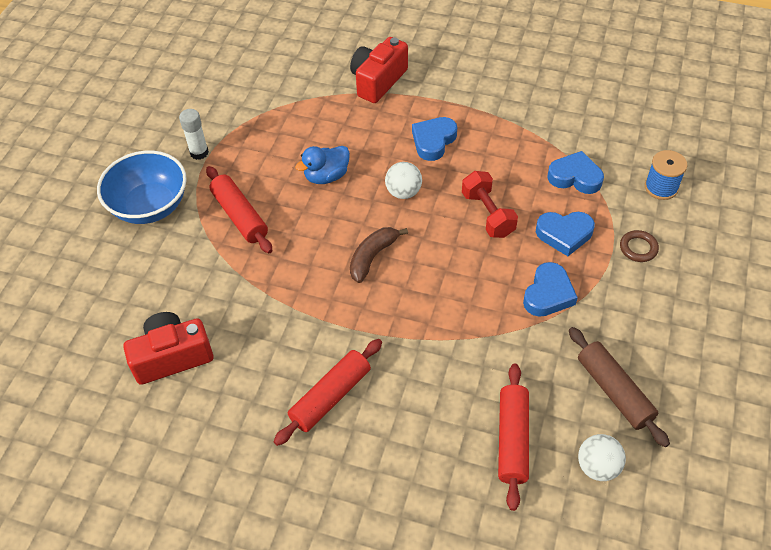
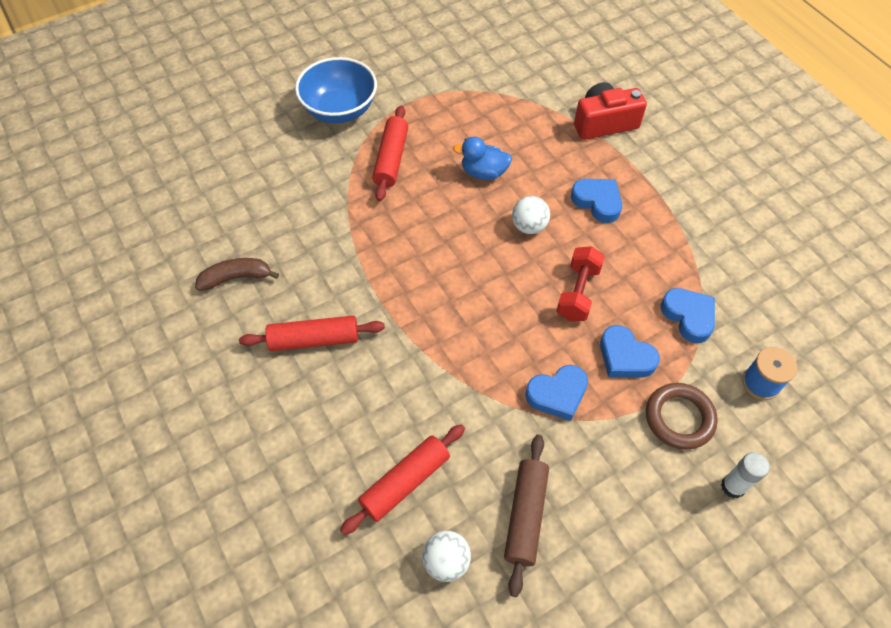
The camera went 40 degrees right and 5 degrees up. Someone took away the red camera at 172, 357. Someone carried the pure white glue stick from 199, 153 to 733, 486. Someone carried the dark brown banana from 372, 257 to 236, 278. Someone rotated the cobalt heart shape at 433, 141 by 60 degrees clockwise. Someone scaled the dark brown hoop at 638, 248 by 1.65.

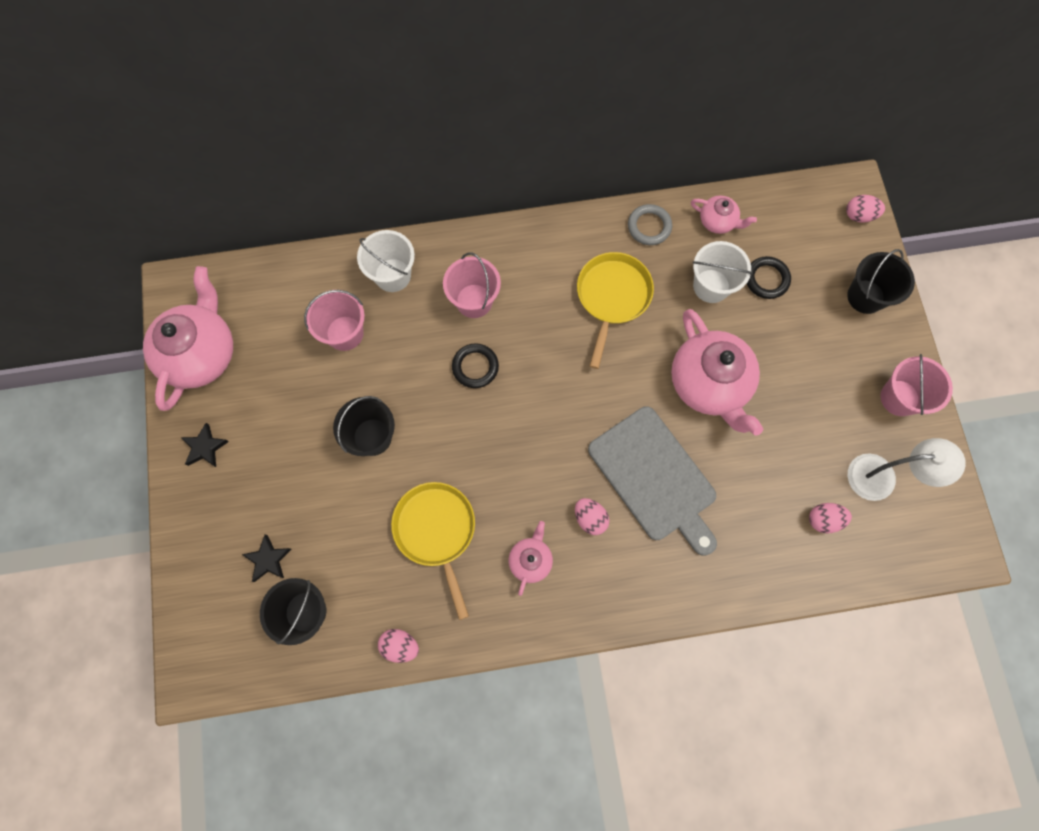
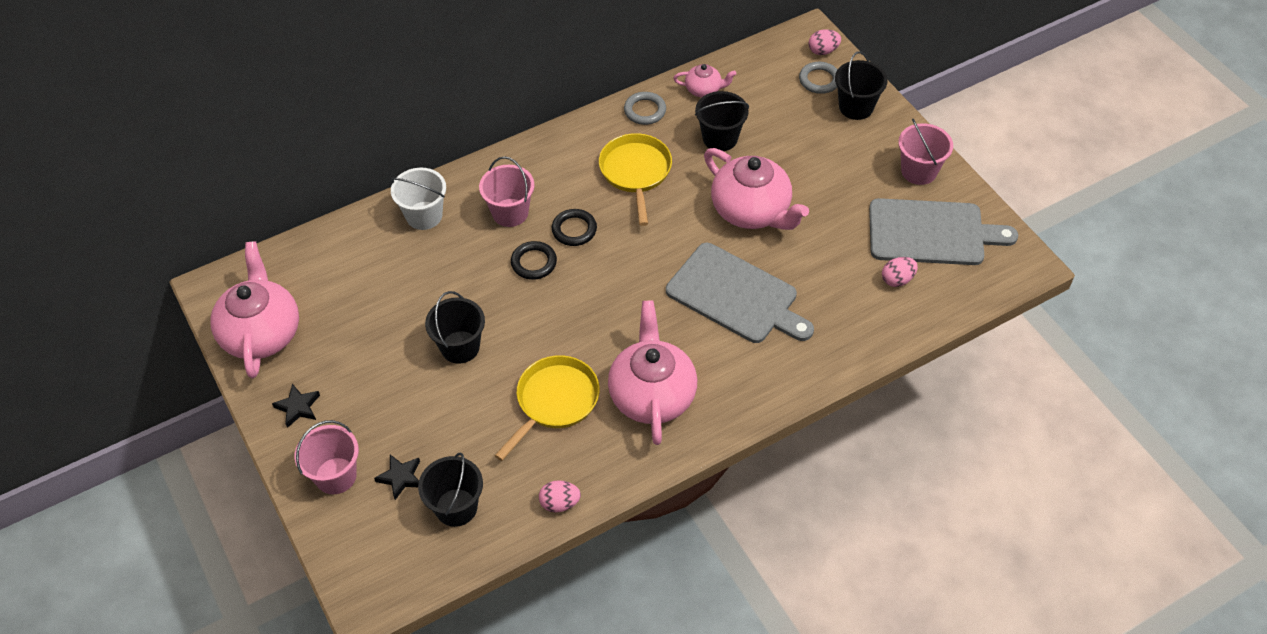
The camera went 20 degrees left and 20 degrees down. Someone took away the rose-pink egg at 590, 518. Someone put down the gray hoop at 819, 80. Someone carried the rose-pink bucket from 345, 333 to 335, 476. Someone carried the ebony hoop from 766, 279 to 574, 230. Someone swapped the pure white reading lamp at 882, 477 for the gray bread board at 931, 233. Someone repainted the pure white bucket at 711, 286, which became the ebony bucket at 720, 138. Someone rotated the yellow skillet at 436, 531 by 75 degrees clockwise. Someone scaled the rose-pink china teapot at 530, 560 by 2.04.

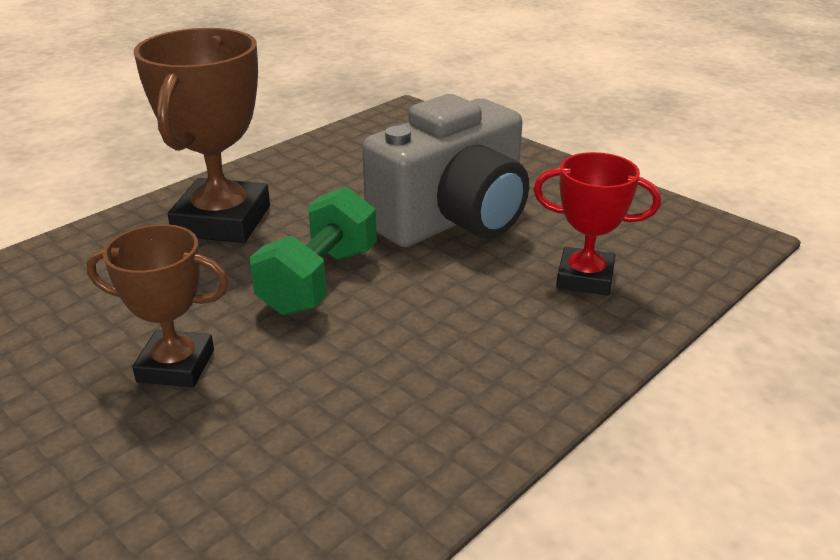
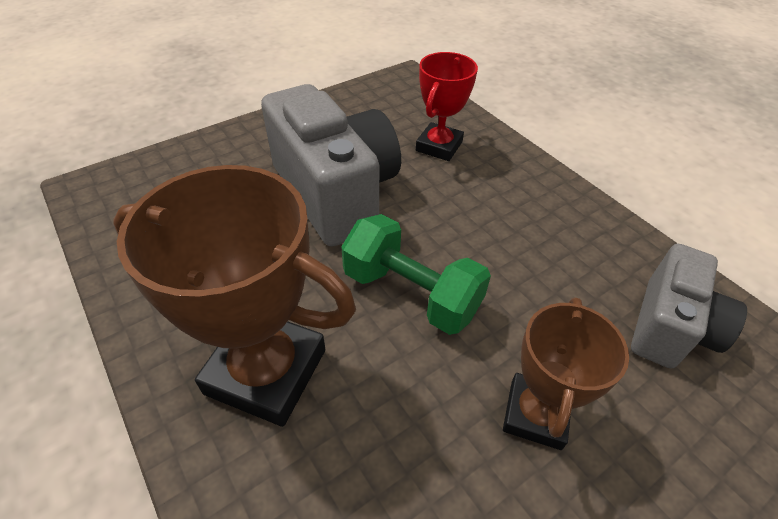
The camera went 80 degrees left and 15 degrees up. Someone put down the gray camera at 670, 327.

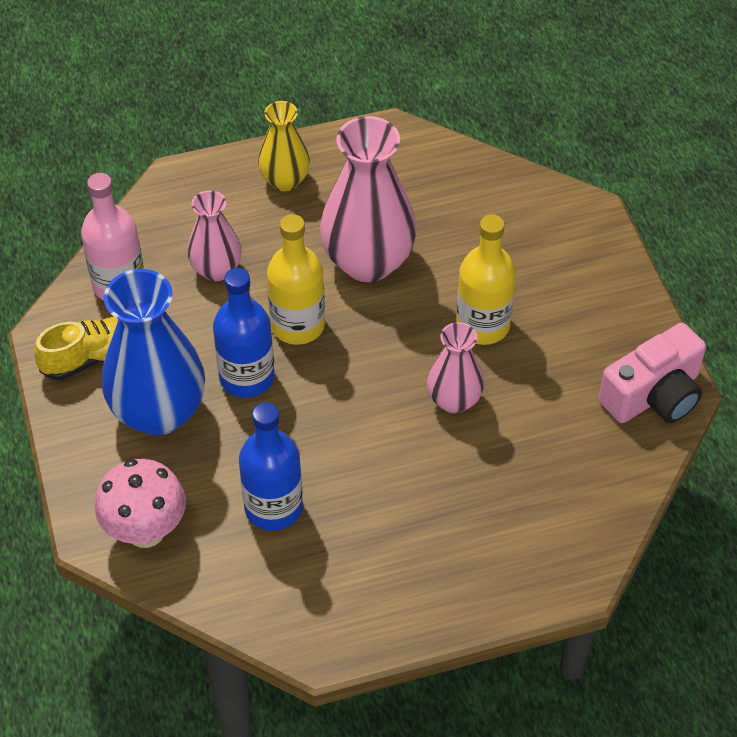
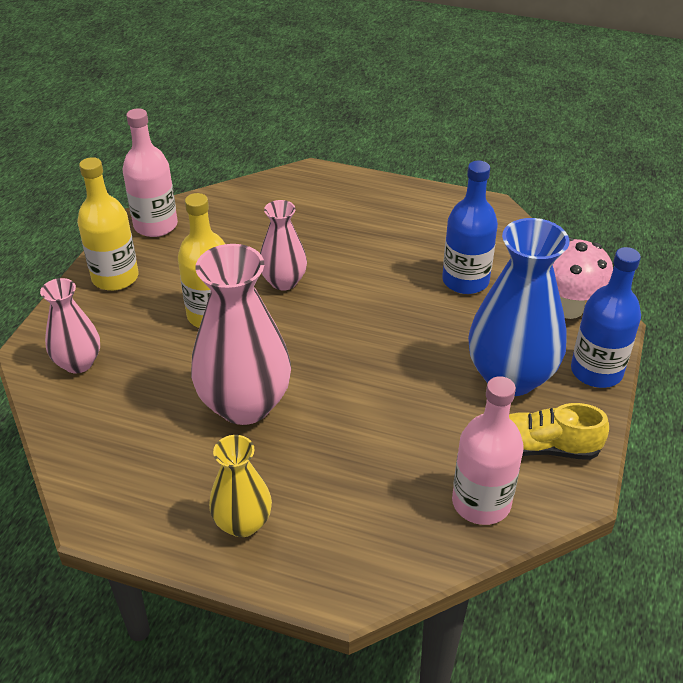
The camera went 145 degrees left and 10 degrees down. Someone carried the rose-pink flower vase from 216, 269 to 78, 363. Someone carried the cobalt drink bottle from 247, 377 to 596, 371. Someone carried the yellow drink bottle from 297, 325 to 115, 277. Someone swapped the rose-pink camera at 654, 395 for the rose-pink drink bottle at 155, 225.

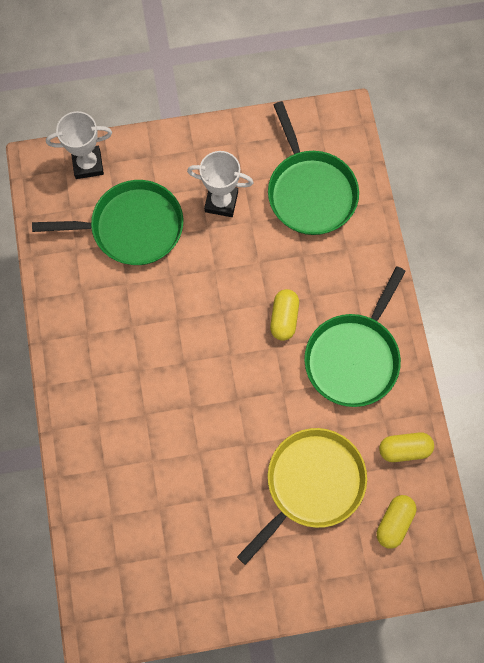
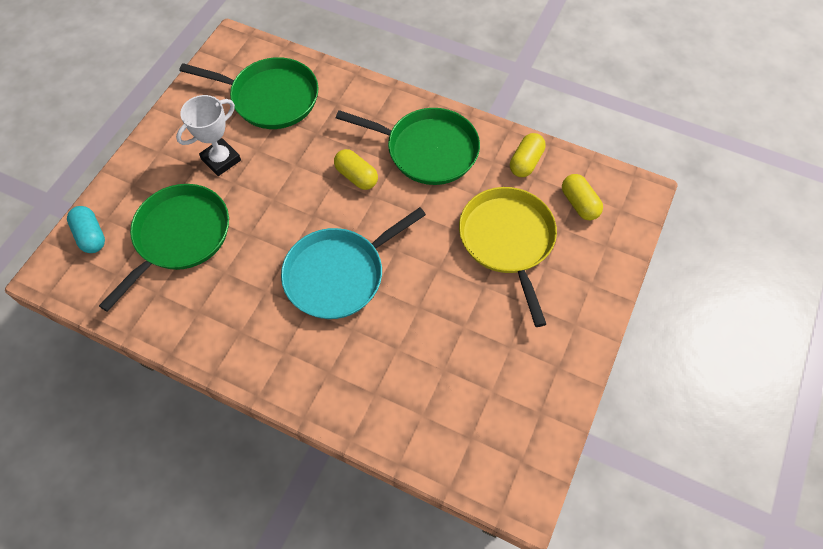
The camera went 55 degrees left and 10 degrees down. Someone put down the aqua skillet at 339, 274. Someone swapped the pure white prize cup at 88, 164 for the aqua pill at 91, 236. Someone rotated the green skillet at 354, 357 by 45 degrees counterclockwise.

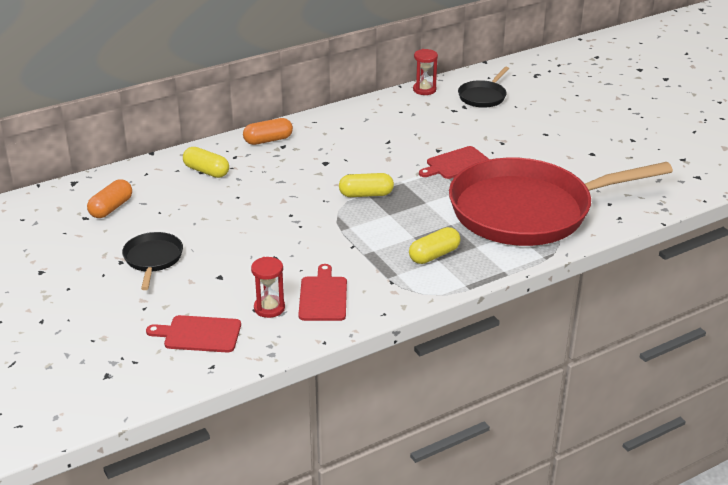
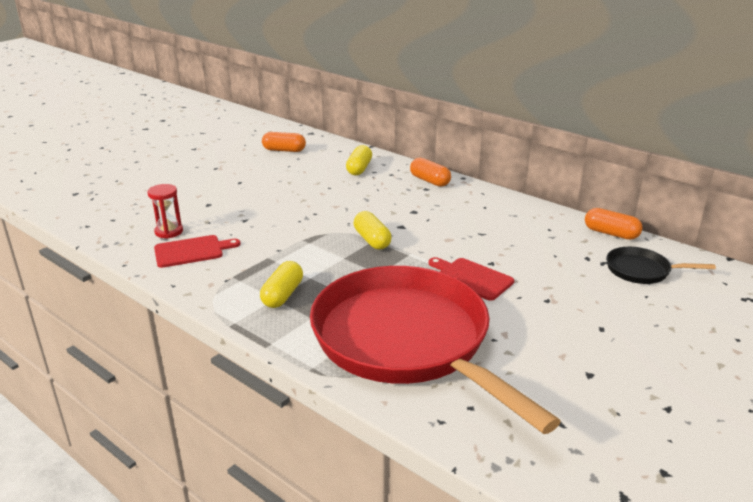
The camera went 70 degrees right and 5 degrees down. Someone took away the ebony skillet at 153, 259. Someone took away the red bread board at 199, 334. Someone swapped the red hourglass at 424, 90 for the orange-coloured pill at 611, 233. Someone rotated the yellow pill at 434, 255 by 75 degrees clockwise.

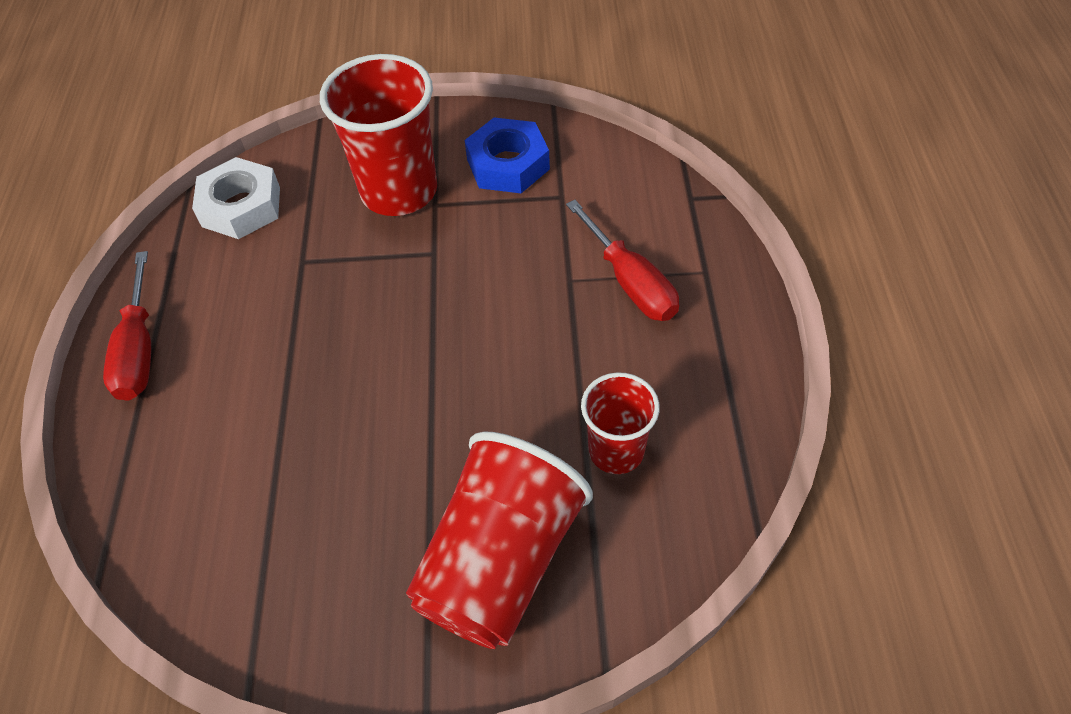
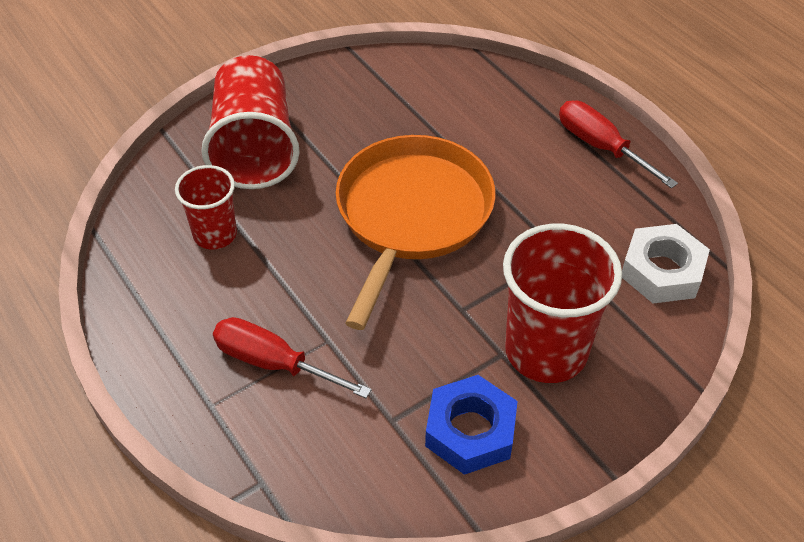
The camera went 145 degrees right and 5 degrees down. Someone put down the orange-coloured skillet at 411, 214.

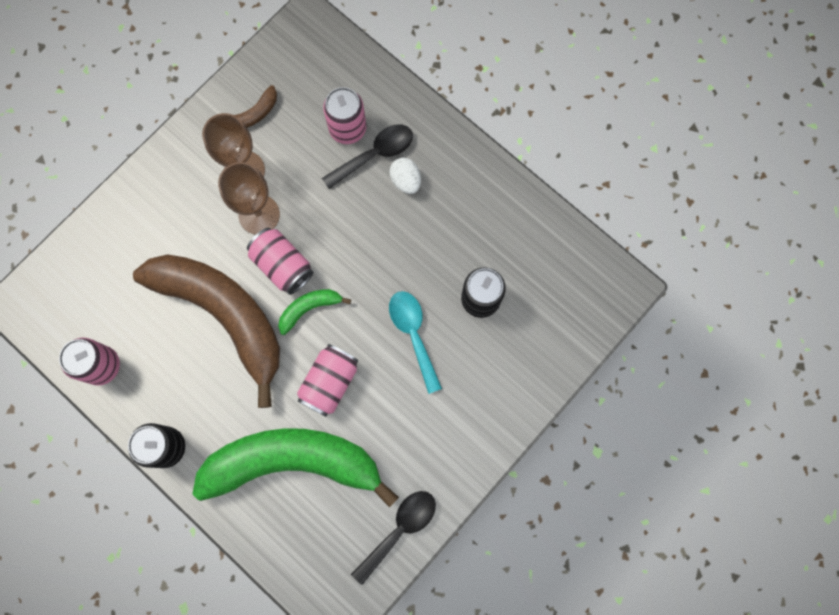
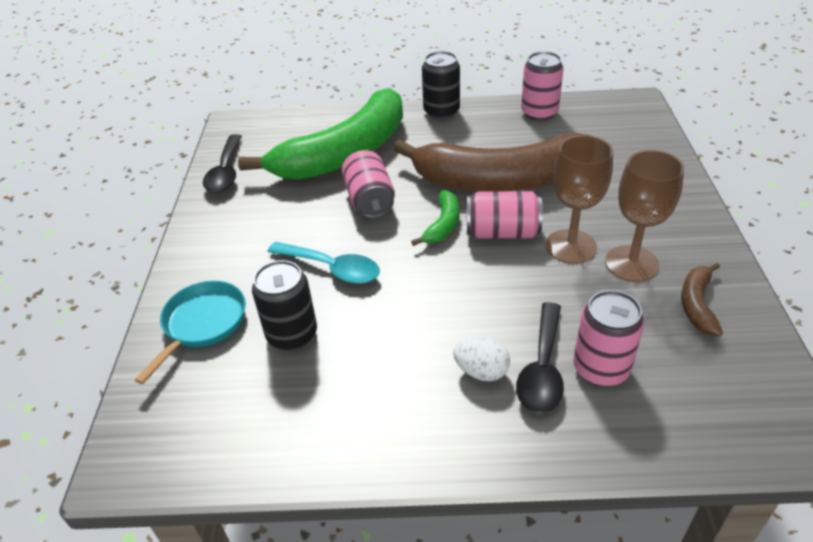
The camera went 140 degrees right and 35 degrees down. Someone put down the aqua skillet at 202, 324.

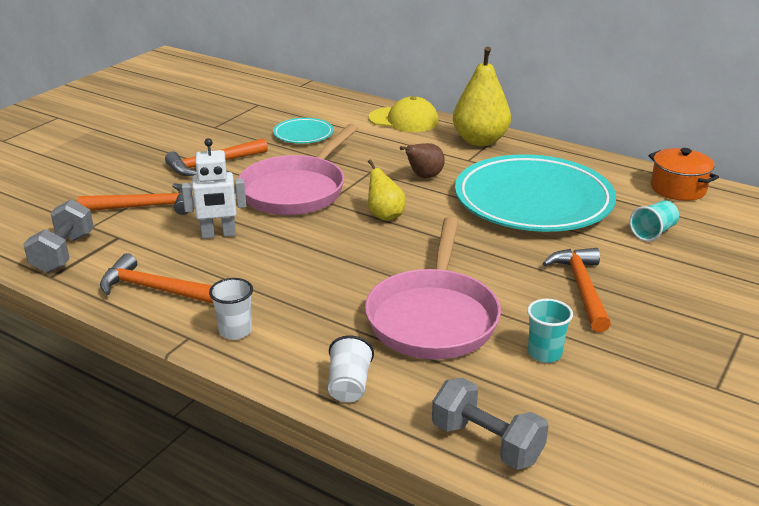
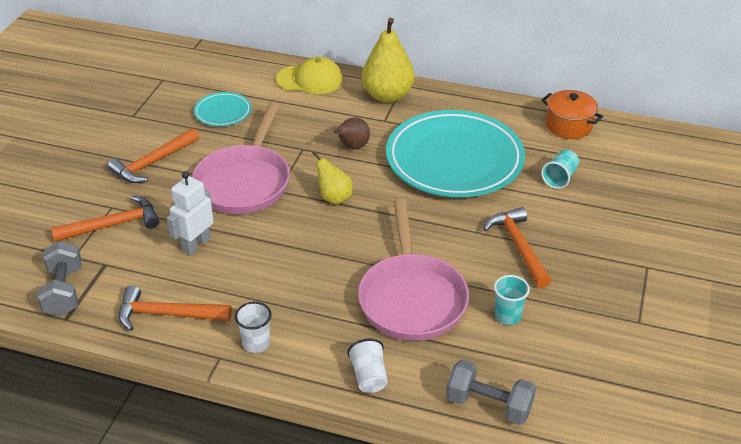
The camera went 15 degrees left and 10 degrees up. Someone rotated the pure white robot at 218, 234 by 150 degrees clockwise.

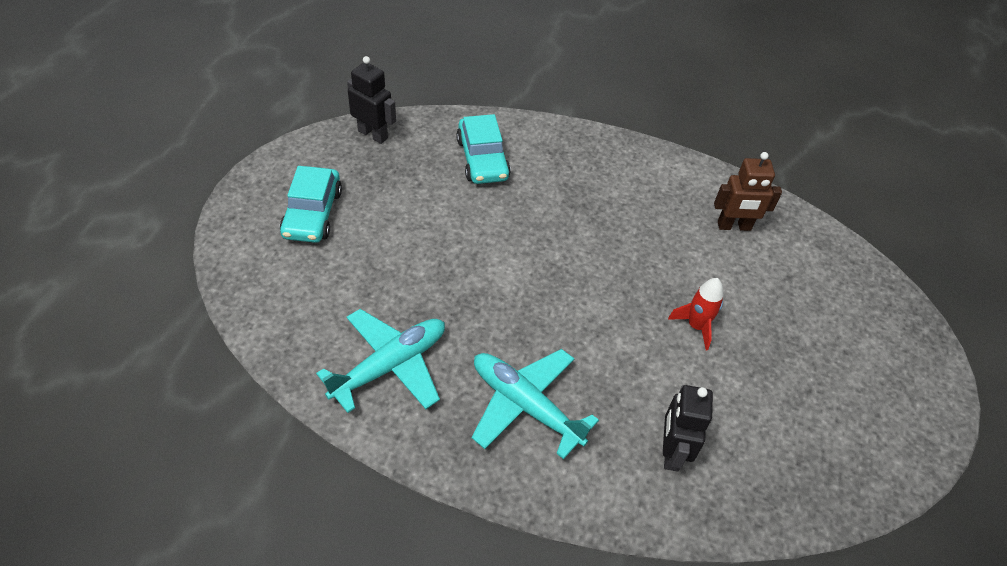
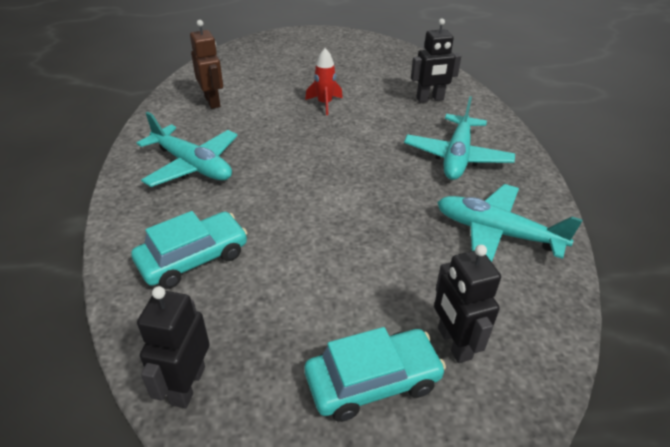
The camera went 110 degrees left and 10 degrees down. Someone put down the aqua plane at 192, 165. Someone put down the ebony robot at 453, 343.

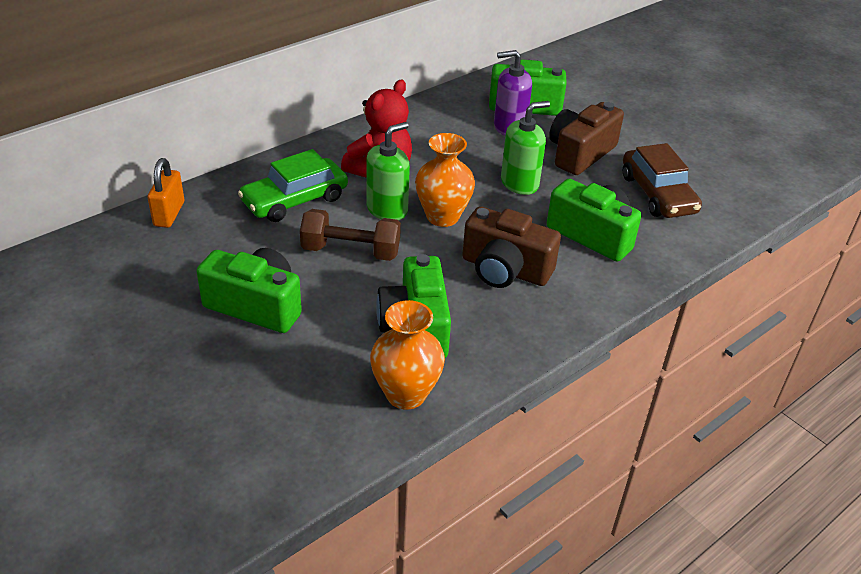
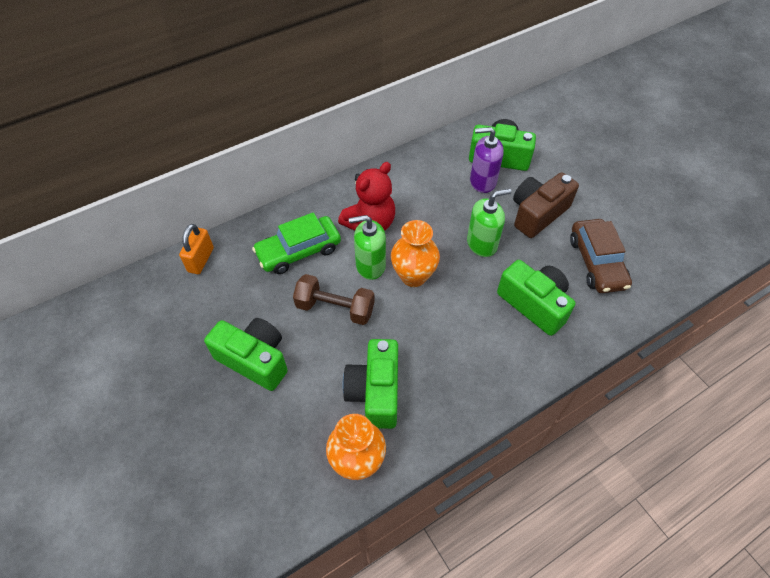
The camera went 10 degrees right and 15 degrees up. Someone took away the dark brown camera at 505, 270. Someone rotated the green soap pump at 387, 209 by 150 degrees counterclockwise.

